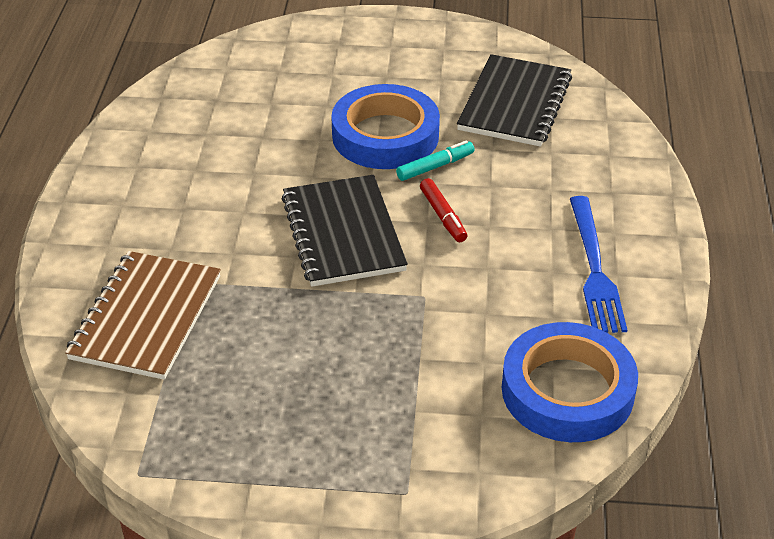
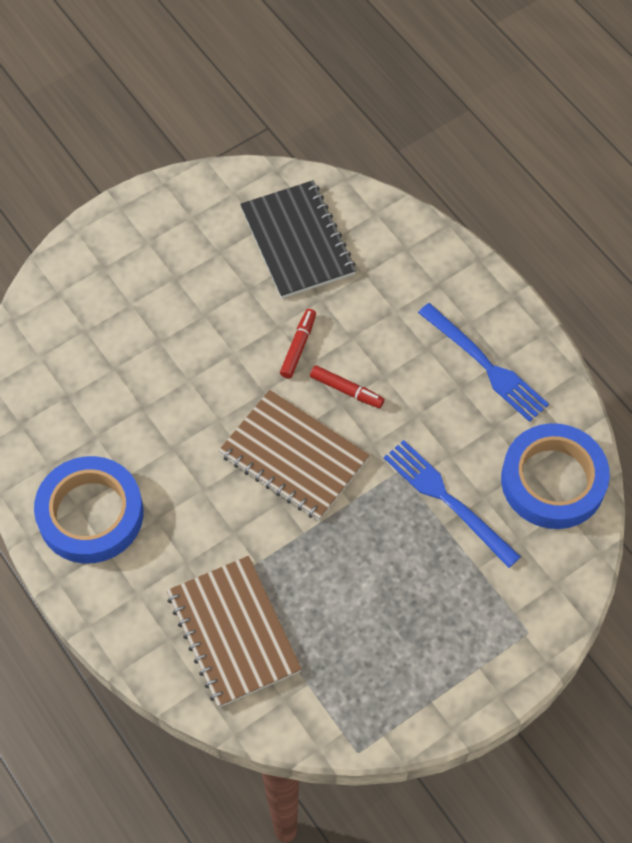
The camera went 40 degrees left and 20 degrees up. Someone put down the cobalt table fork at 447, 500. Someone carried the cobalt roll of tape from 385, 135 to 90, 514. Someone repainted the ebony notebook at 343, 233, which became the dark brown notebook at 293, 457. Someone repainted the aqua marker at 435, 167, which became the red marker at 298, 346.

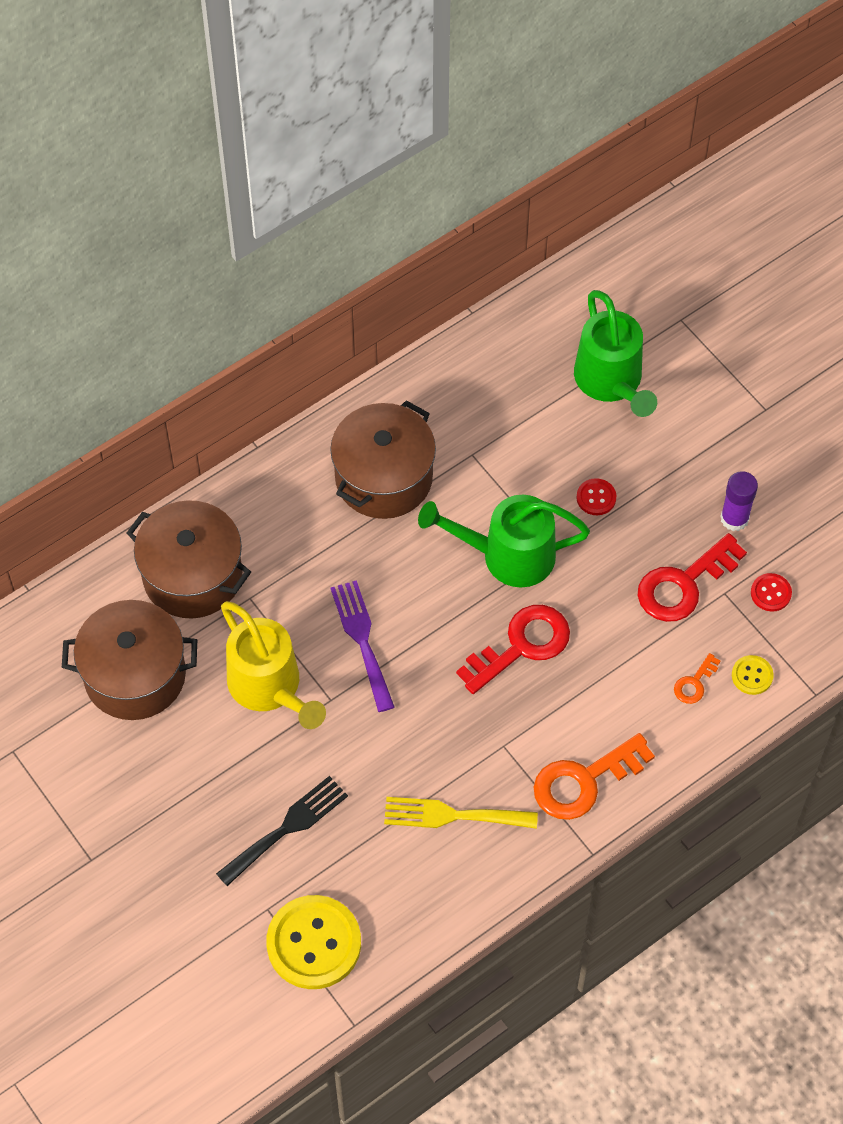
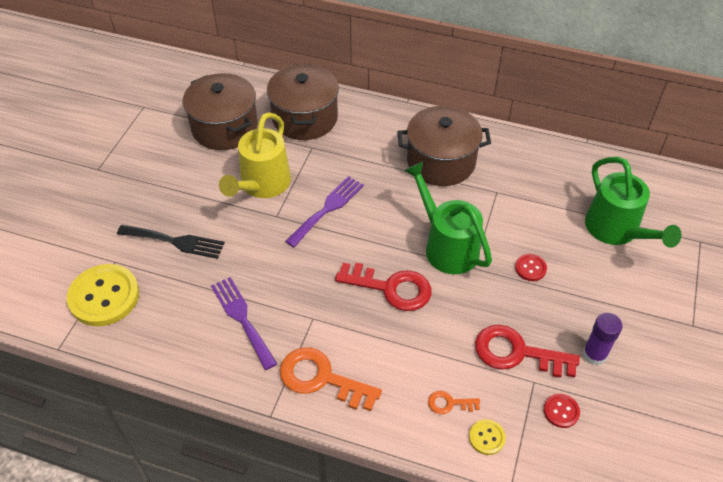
The camera went 55 degrees right and 10 degrees down. Someone repainted the yellow table fork at 452, 815, which became the purple table fork at 242, 318. Someone rotated the green watering pot at 611, 383 by 60 degrees counterclockwise.

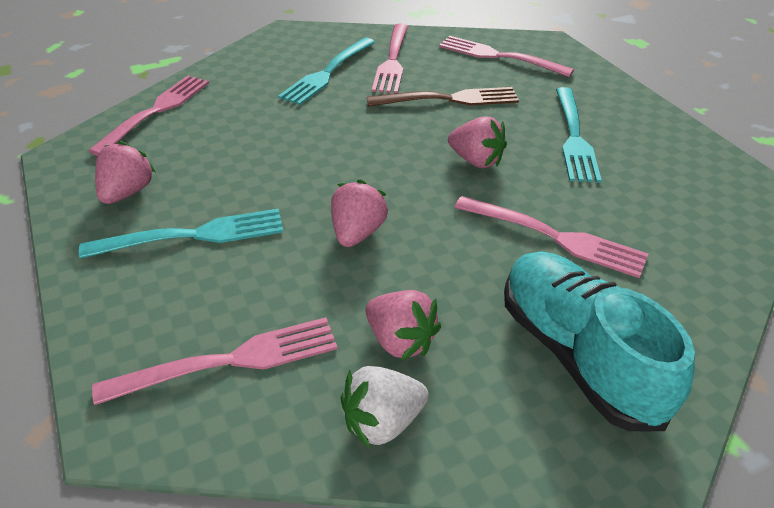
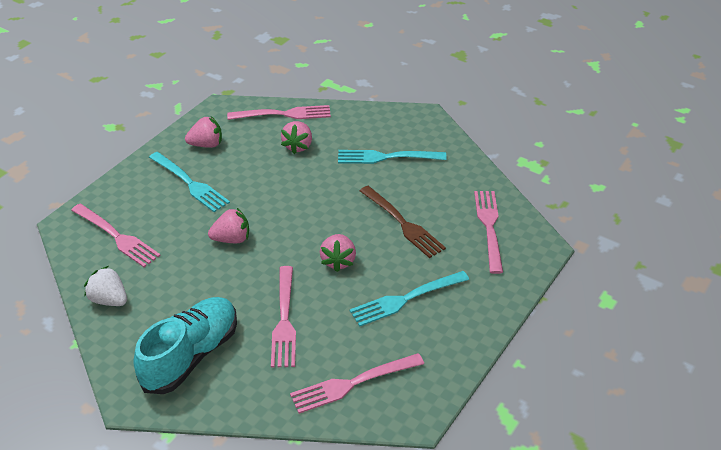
The camera went 60 degrees right and 0 degrees up. Someone carried the rose-pink berry from 400, 341 to 298, 146. Someone carried the rose-pink table fork from 392, 61 to 353, 383.

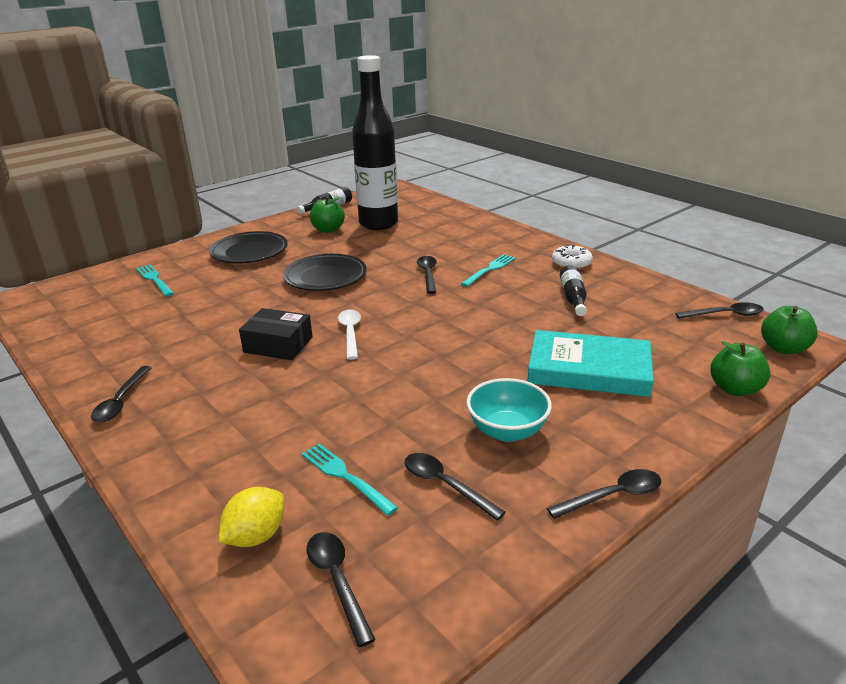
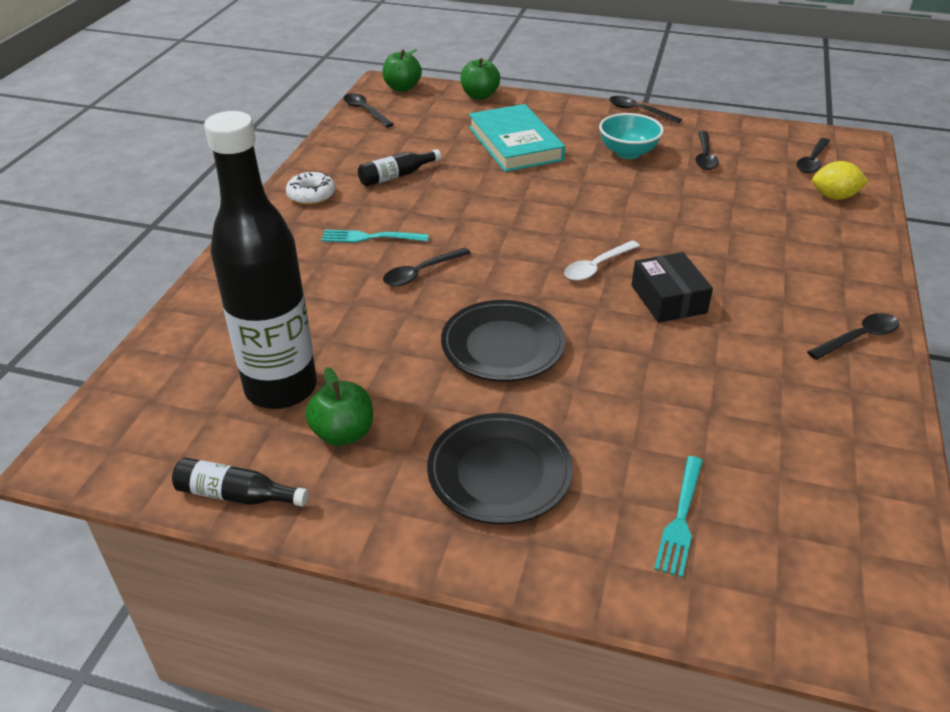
The camera went 125 degrees left and 10 degrees up. Someone took away the aqua table fork at 345, 476.

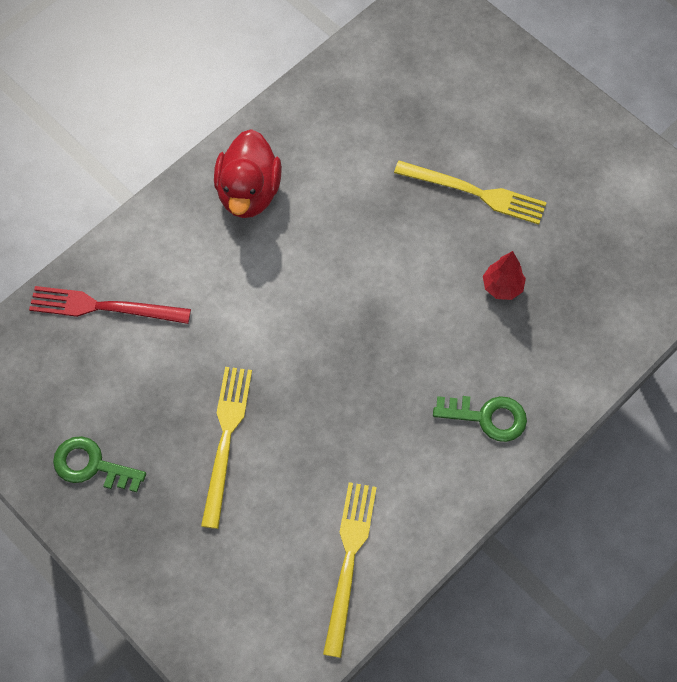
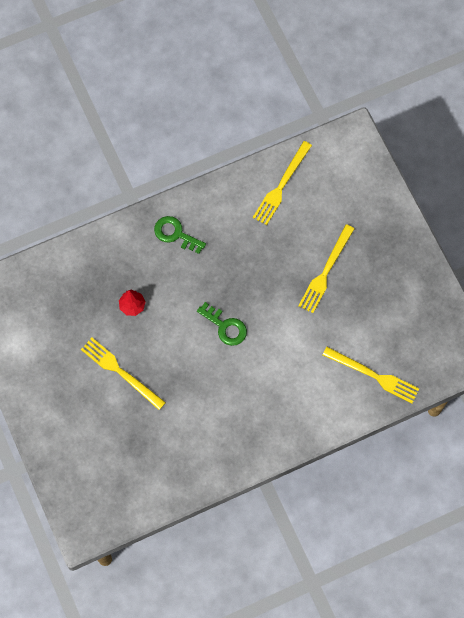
The camera went 160 degrees left and 5 degrees up. Someone took away the red rubber duck at 249, 192. Someone carried the green key from 91, 465 to 225, 327. Someone repainted the red table fork at 104, 307, which became the yellow table fork at 373, 375.

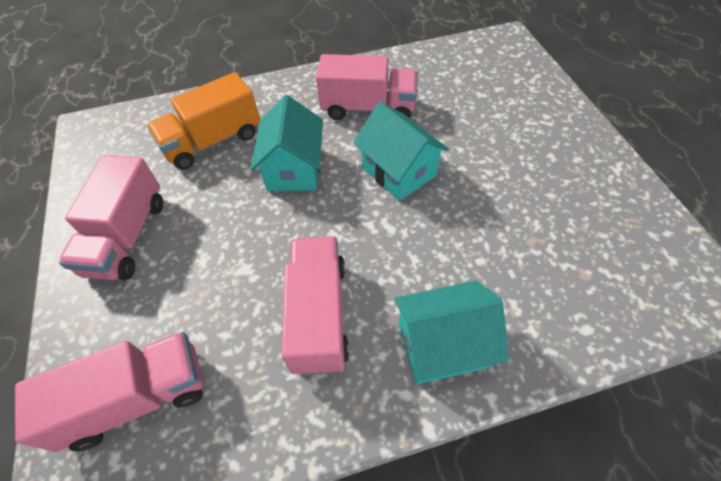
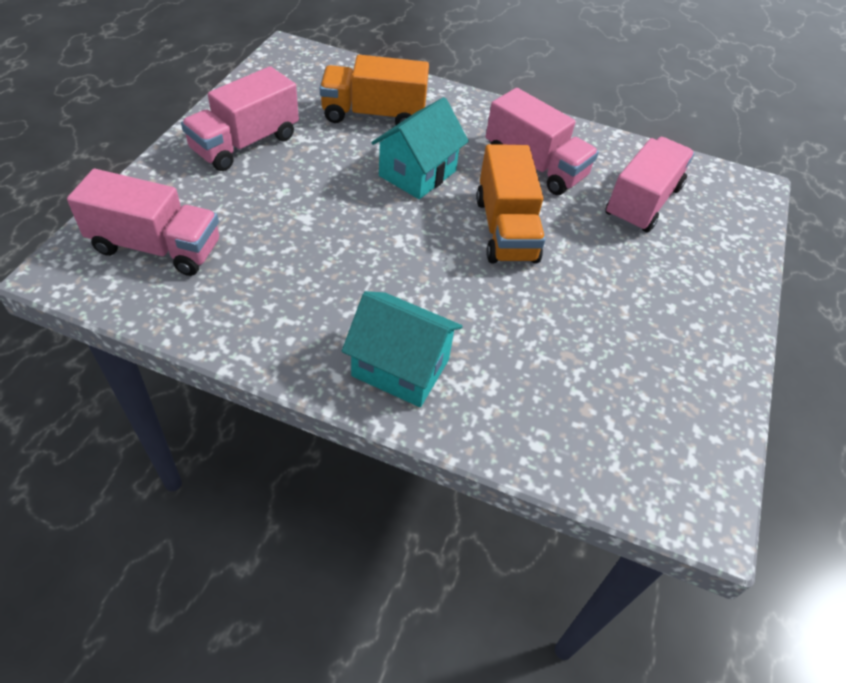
The camera went 30 degrees right and 5 degrees down. Someone carried the rose-pink lorry from 319, 315 to 642, 202. Someone swapped the aqua house at 398, 172 for the orange-coloured lorry at 506, 229.

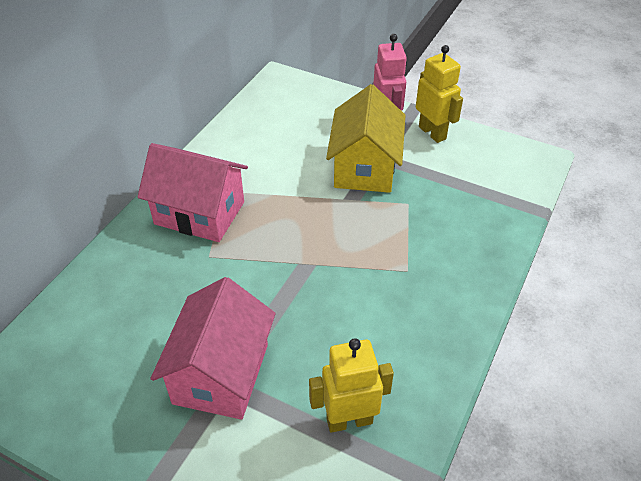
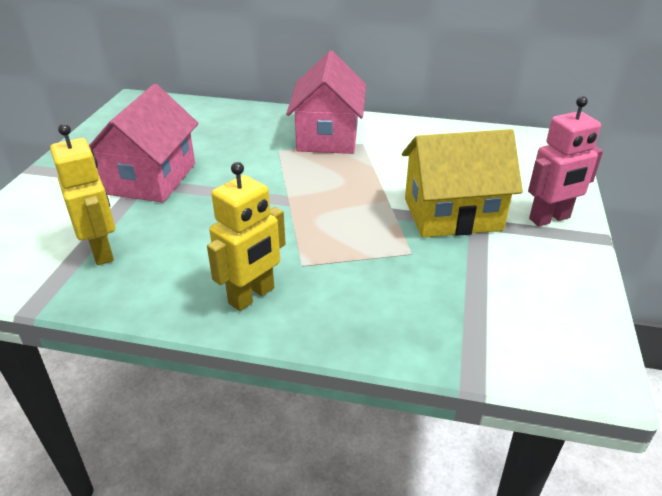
The camera went 75 degrees right and 10 degrees down. Someone carried the yellow robot from 432, 133 to 252, 296. Someone rotated the rose-pink house at 221, 373 by 75 degrees counterclockwise.

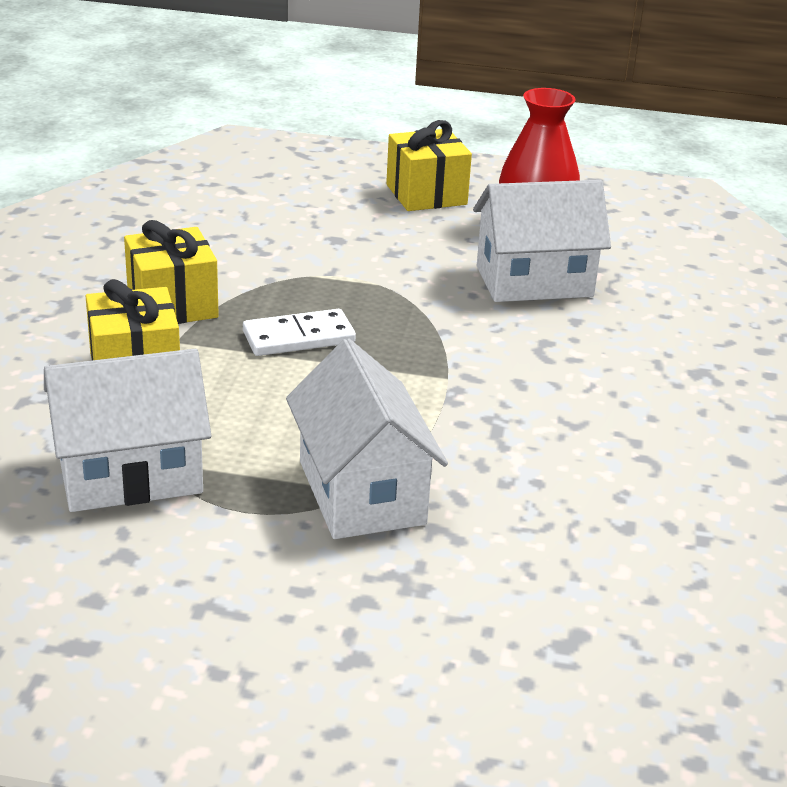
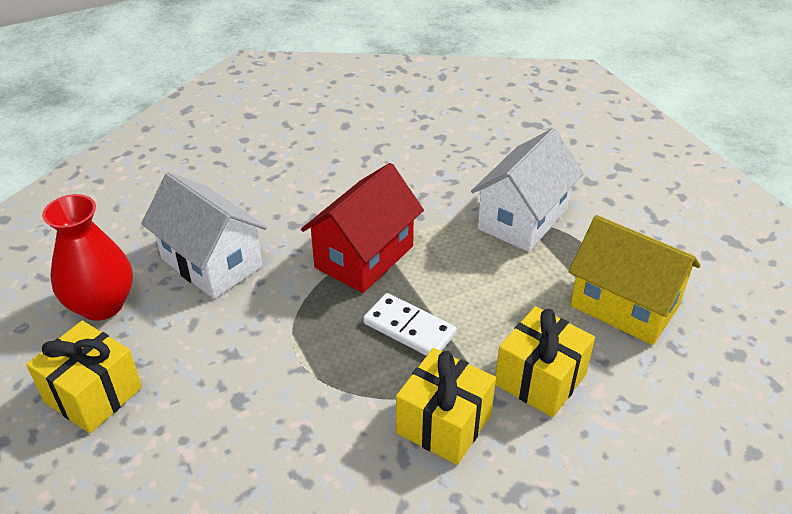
The camera went 125 degrees left and 10 degrees up. Someone put down the red house at 364, 256. Someone repainted the pure white house at 130, 475, which became the yellow house at 624, 306.

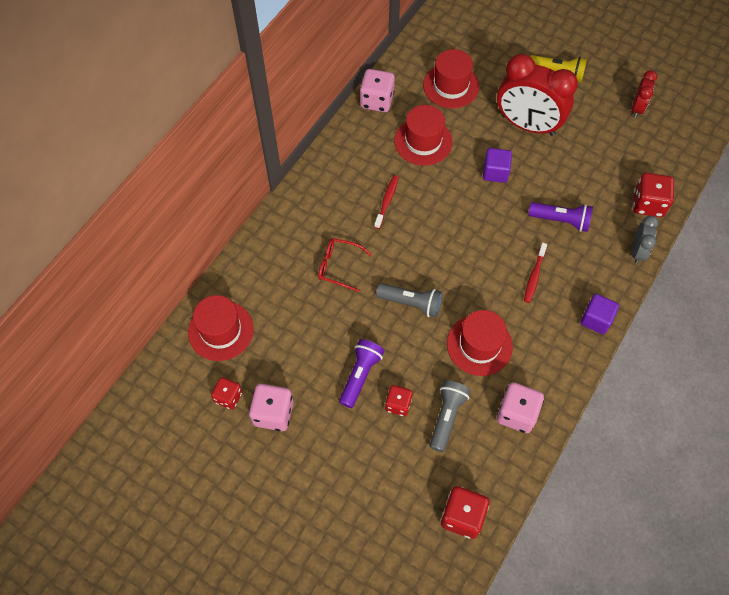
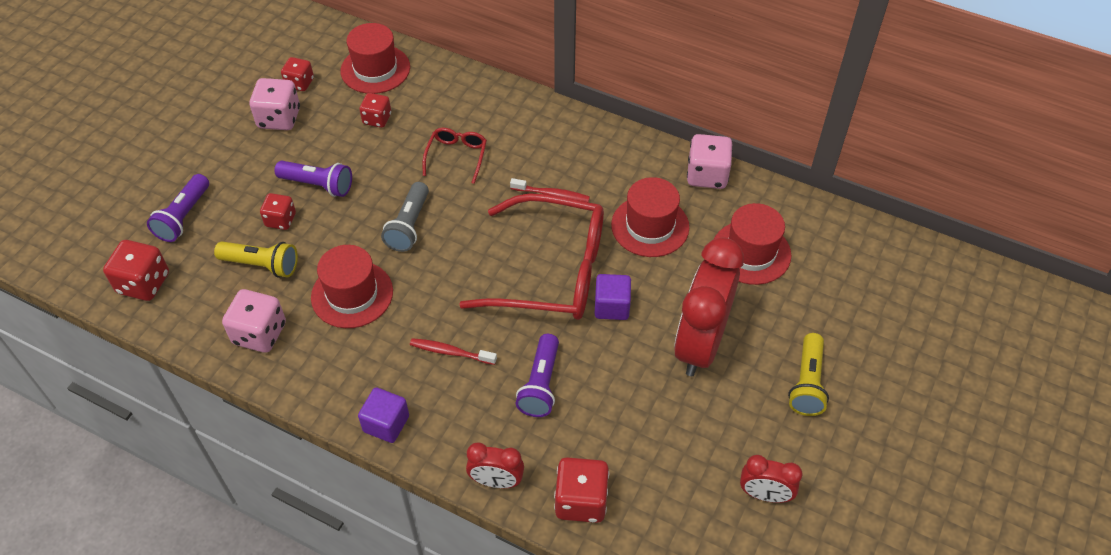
The camera went 85 degrees right and 10 degrees down. Someone put down the purple torch at 183, 217. Someone put down the red game die at 377, 119. Someone put down the red eyeglasses at 553, 271. Someone repainted the gray torch at 447, 417, which became the yellow torch at 261, 265. Someone repainted the gray bedside clock at 637, 251, which became the red bedside clock at 496, 481.

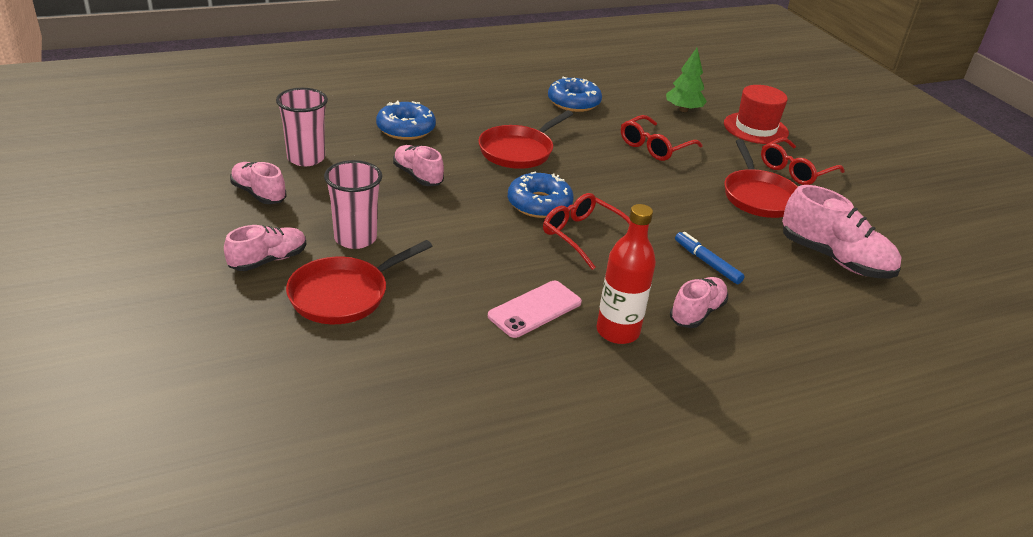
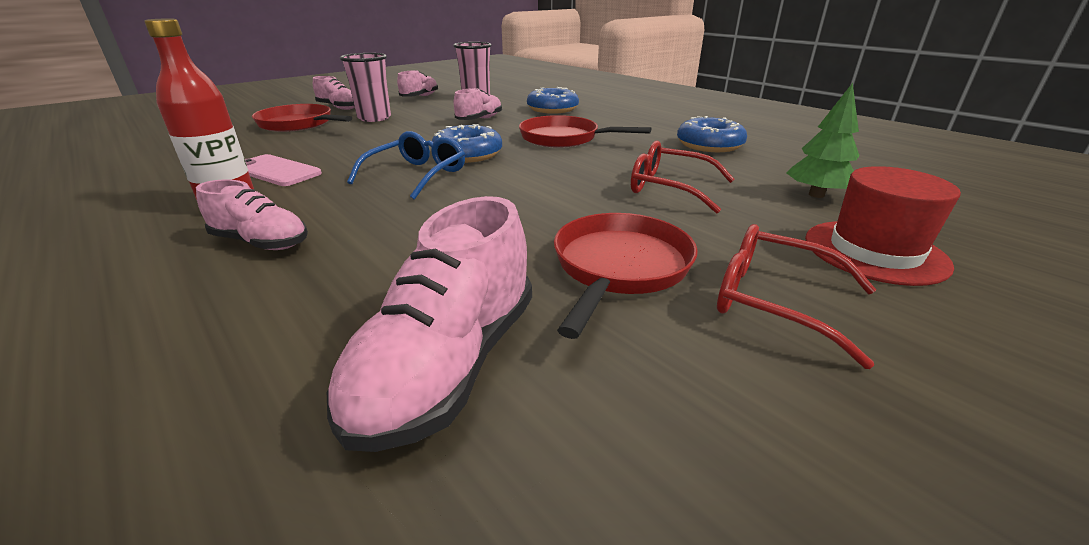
The camera went 75 degrees right and 5 degrees down. Someone took away the cobalt marker at 707, 263. Someone repainted the red eyeglasses at 583, 236, which became the cobalt eyeglasses at 417, 175. Someone rotated the red skillet at 758, 196 by 135 degrees clockwise.

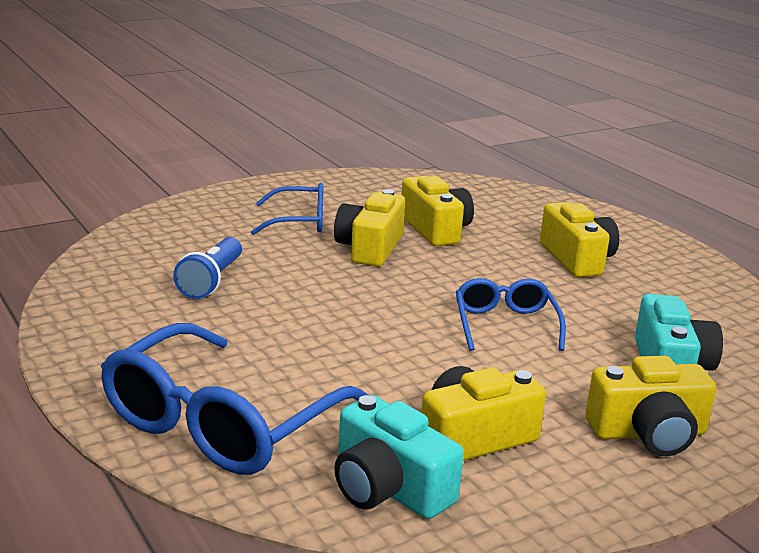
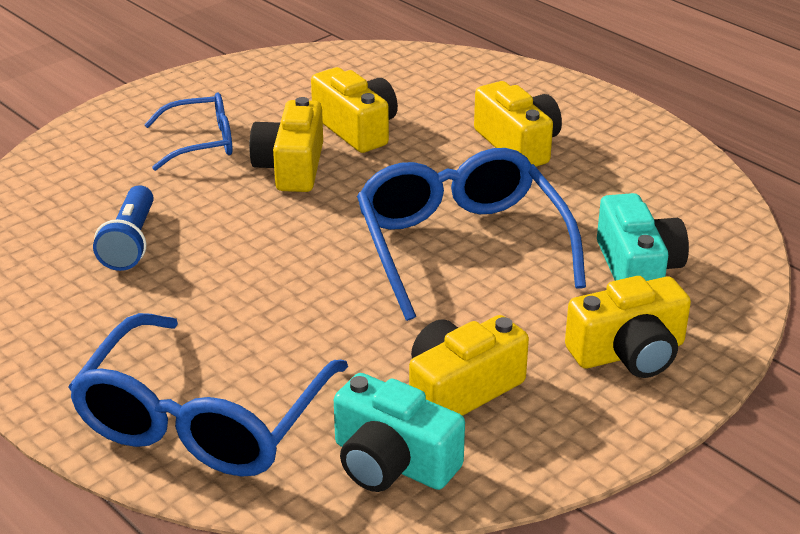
The camera went 10 degrees left and 10 degrees up. Someone scaled the cobalt eyeglasses at 505, 324 by 1.81.

